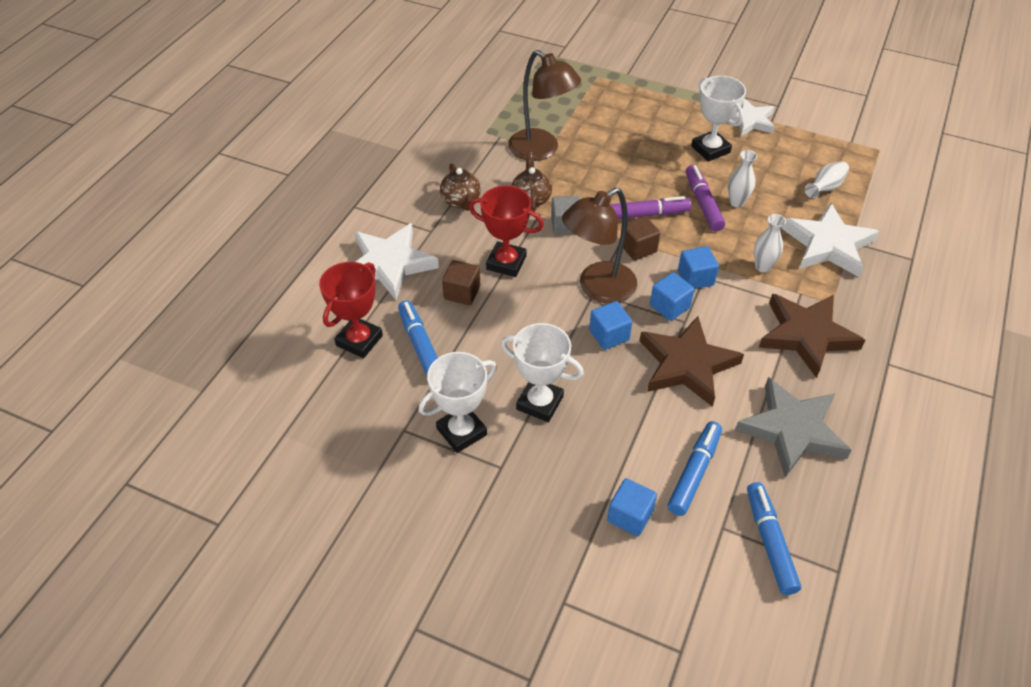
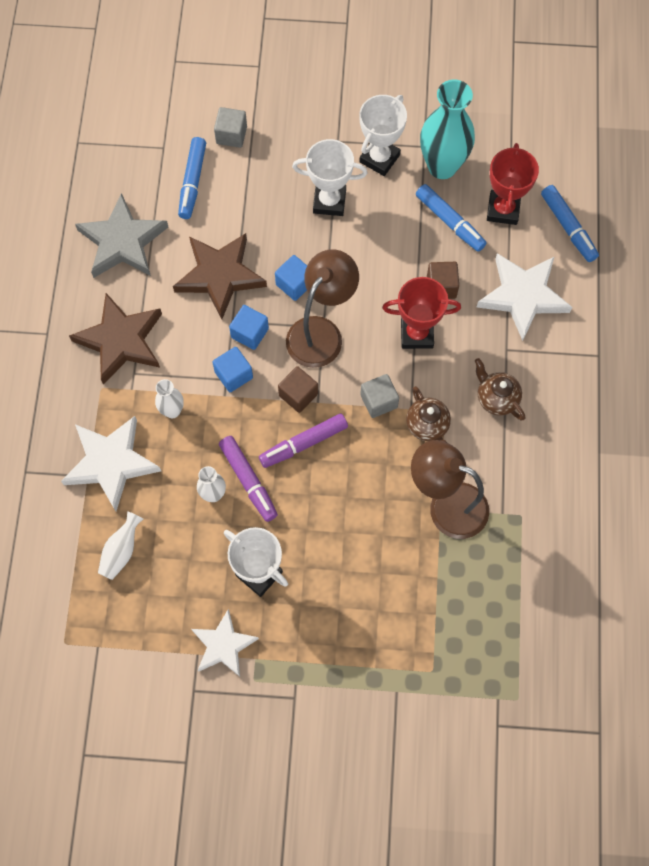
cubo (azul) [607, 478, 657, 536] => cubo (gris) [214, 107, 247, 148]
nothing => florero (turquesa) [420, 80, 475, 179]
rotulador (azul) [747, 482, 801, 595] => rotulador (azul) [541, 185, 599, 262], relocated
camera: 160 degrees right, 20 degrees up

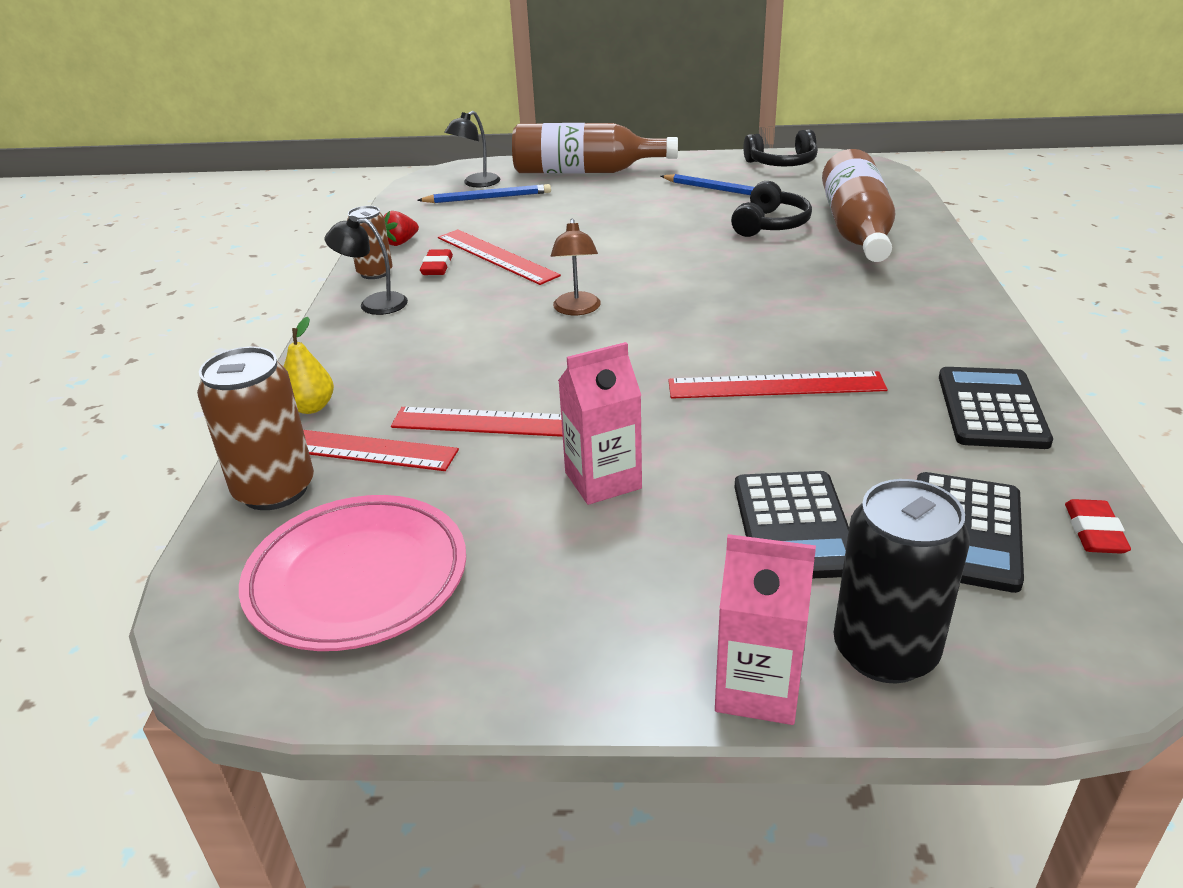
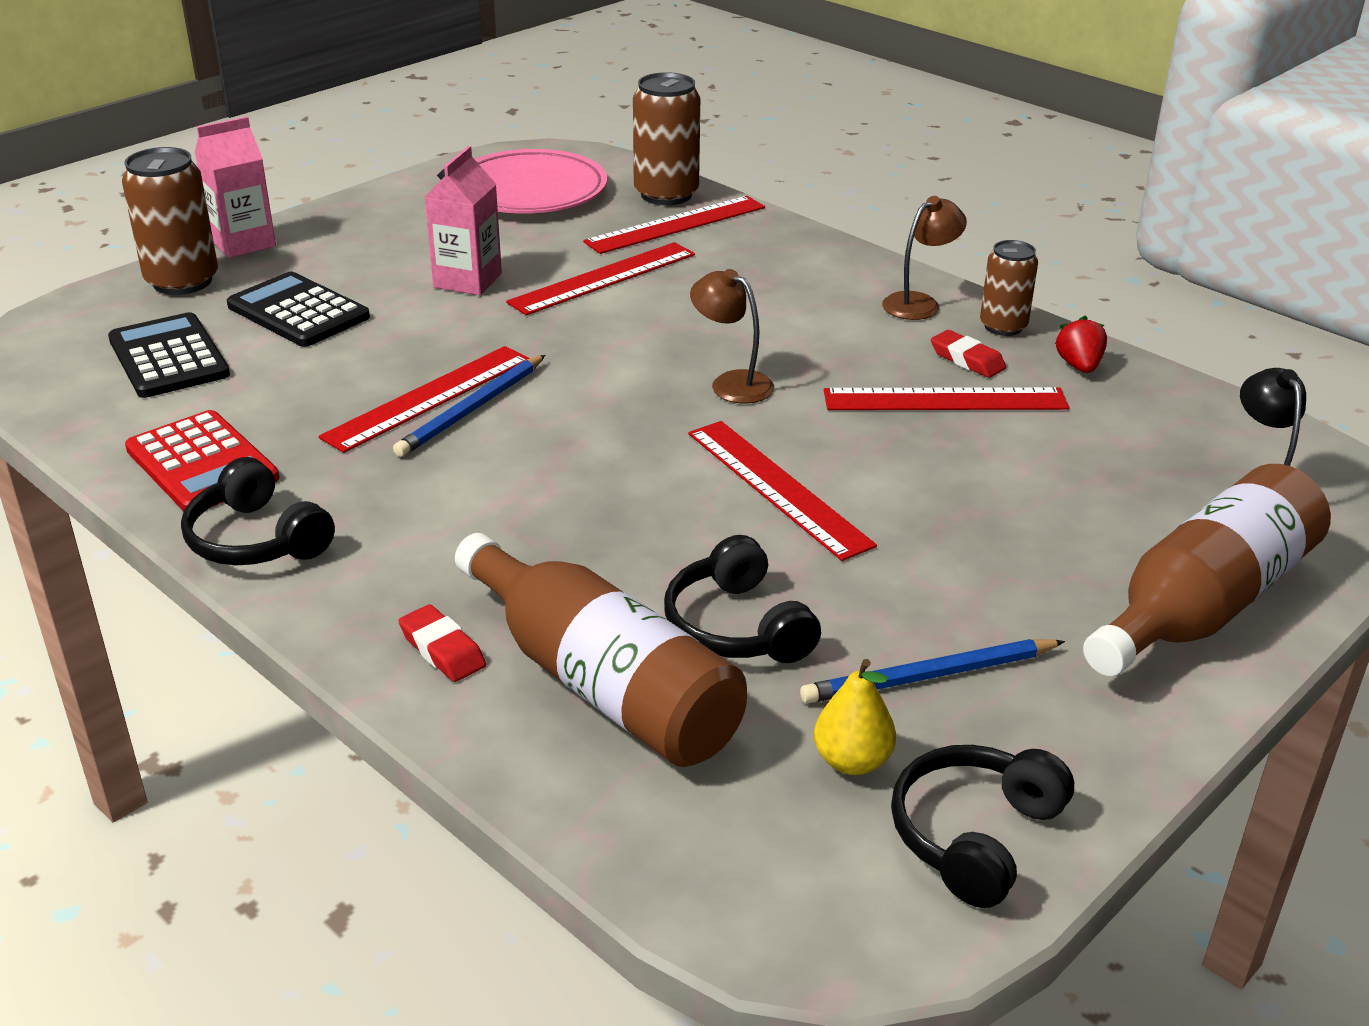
lata (negro) [834, 479, 970, 683] => lata (marrón) [122, 147, 218, 295]
calculadora (negro) [939, 367, 1053, 449] => calculadora (rojo) [125, 410, 279, 511]
nothing => auriculares (negro) [181, 457, 335, 565]
lápiz (azul) [417, 184, 551, 203] => lápiz (azul) [393, 355, 545, 457], relocated
goma de borrar (rojo) [1065, 499, 1131, 554] => goma de borrar (rojo) [398, 604, 486, 682], relocated
nothing => regla (rojo) [688, 421, 877, 561]
pera (amarillo) [283, 317, 334, 414] => pera (amarillo) [814, 659, 896, 775], relocated
lámpara (negro) [325, 216, 408, 315] => lámpara (marrón) [882, 196, 967, 320]
camera: 130 degrees right, 0 degrees up

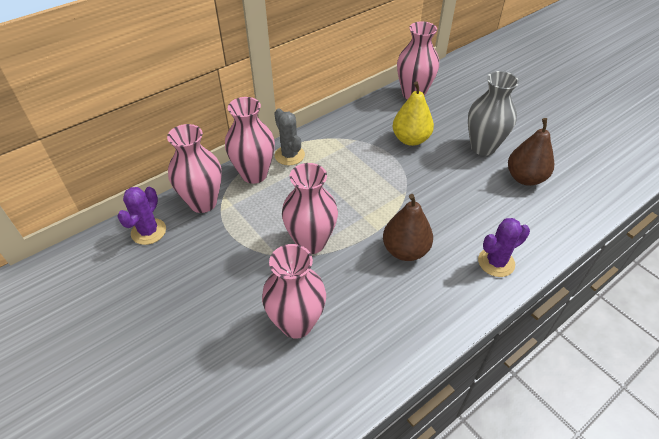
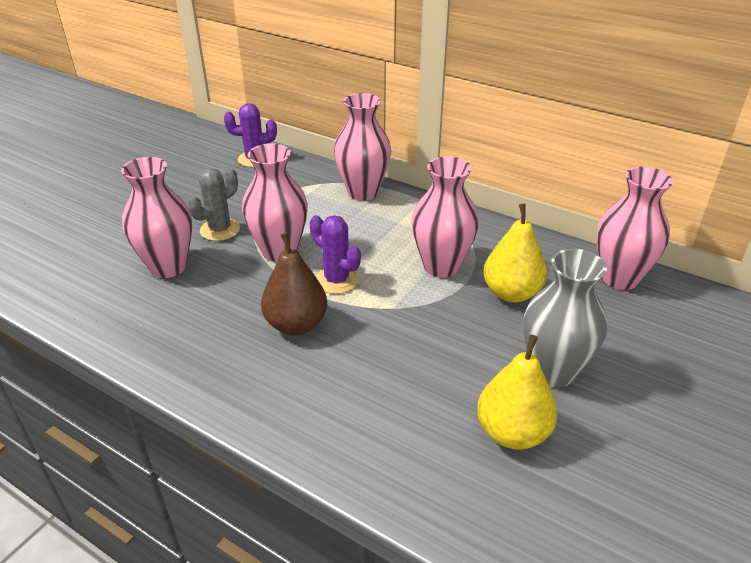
cactus (gris) [274, 108, 305, 165] => cactus (gris) [188, 168, 240, 241], relocated
cactus (morado) [478, 218, 530, 277] => cactus (morado) [310, 215, 361, 294], relocated
florero (rosa) [167, 124, 222, 213] => florero (rosa) [411, 156, 479, 278], relocated
pera (marrón) [508, 118, 554, 186] => pera (amarillo) [477, 335, 557, 449]
camera: 70 degrees right, 10 degrees down

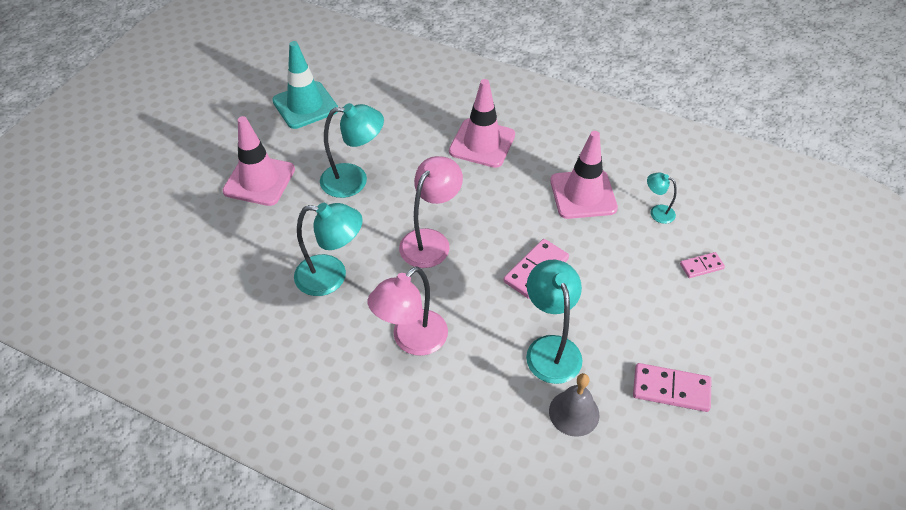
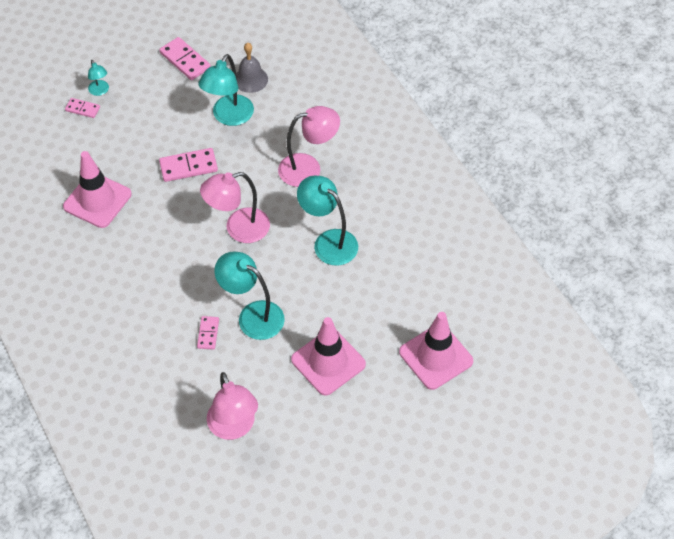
lámpara (turquesa) [647, 173, 677, 224] => lámpara (turquesa) [88, 60, 109, 96], relocated
nothing => ficha de dominó (rosa) [197, 316, 219, 350]
cono de tráfico (turquesa) [272, 41, 338, 129] => lámpara (rosa) [207, 372, 258, 440]
cono de tráfico (rosa) [449, 79, 515, 168] => cono de tráfico (rosa) [399, 312, 473, 390], relocated
camera: 145 degrees left, 5 degrees up

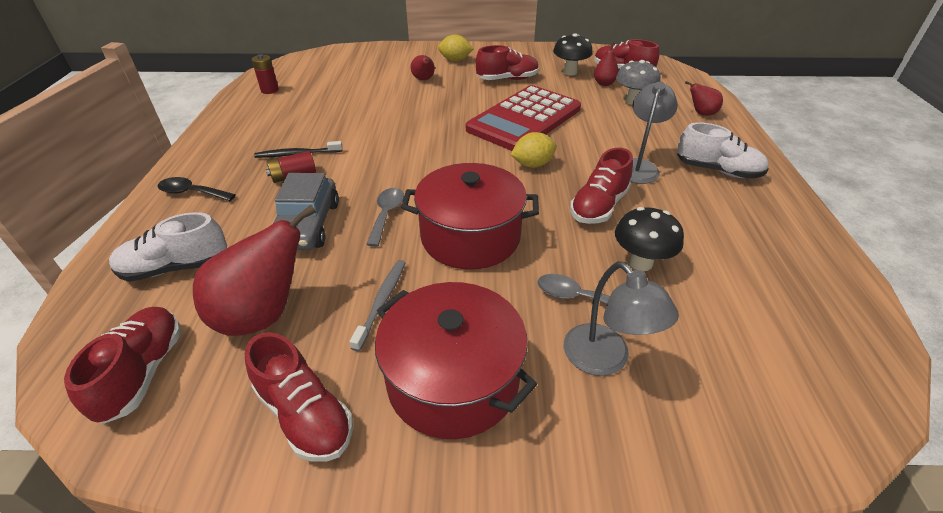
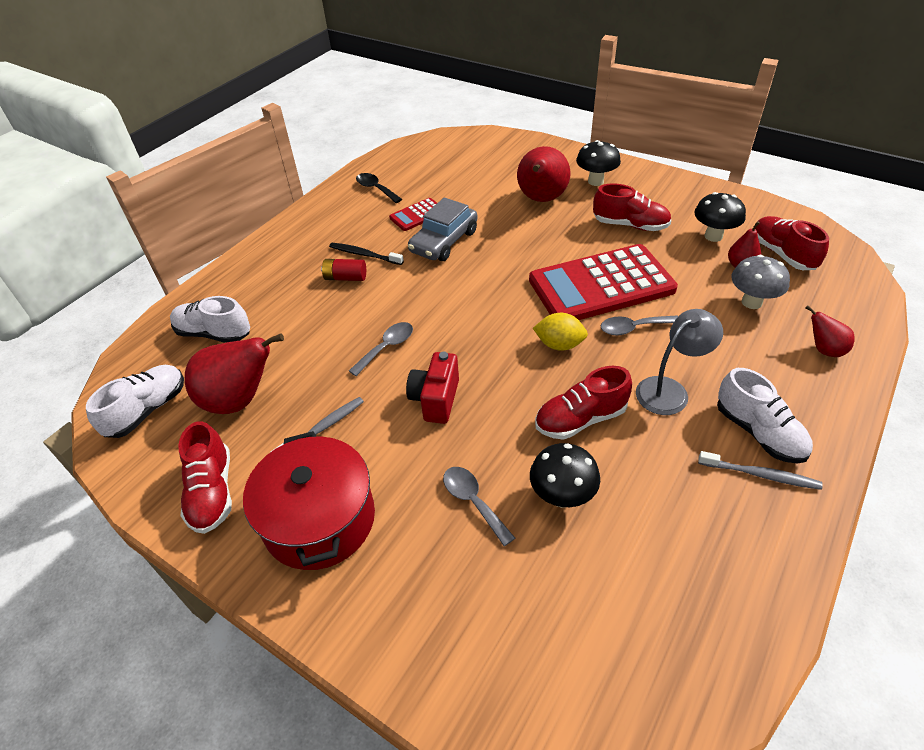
zapato (rojo) [64, 307, 181, 424] => zapato (blanco) [86, 365, 184, 438]
cuchara (negro) [158, 177, 236, 201] => cuchara (negro) [356, 173, 402, 203], relocated
nothing => calculadora (rojo) [389, 198, 437, 231]
olla (rojo) [401, 163, 539, 269] => cámara (rojo) [406, 352, 459, 424]
coche (gris) [273, 173, 339, 250] => coche (gris) [408, 197, 478, 261], relocated
pera (rojo) [411, 55, 435, 80] => pera (rojo) [517, 146, 571, 202], x1.95
limón (amarillo) [438, 35, 473, 61] => seta (negro) [576, 140, 621, 186]
nothing => cuchara (gris) [601, 315, 678, 335]
nothing => cepillo de dientes (gris) [698, 451, 823, 490]
pila (rojo) [252, 54, 279, 94] => nothing
lámpara (gris) [564, 261, 679, 376] => nothing
camera: 35 degrees right, 5 degrees up

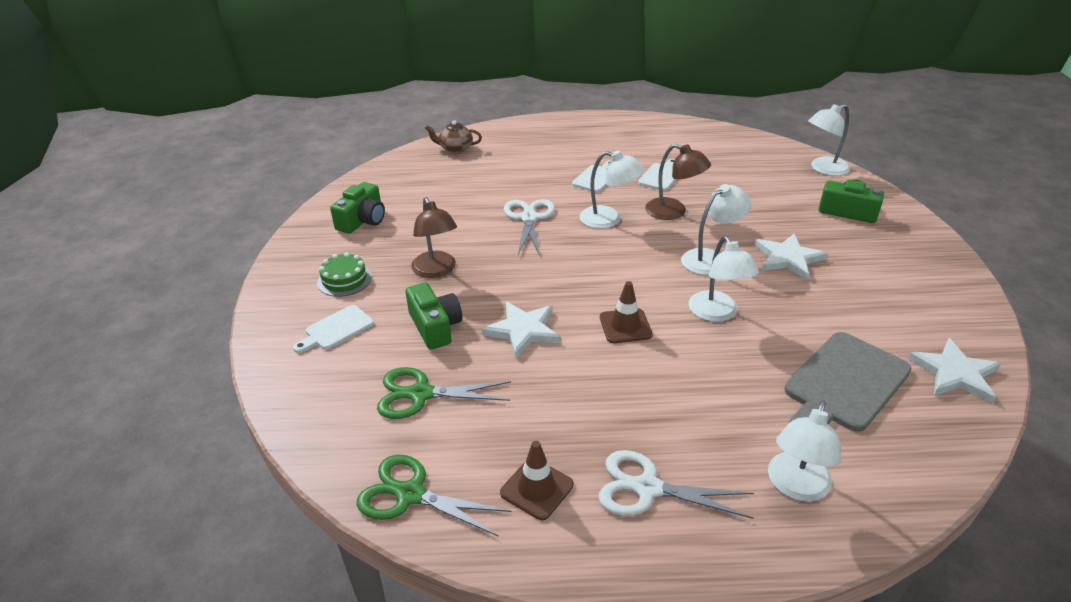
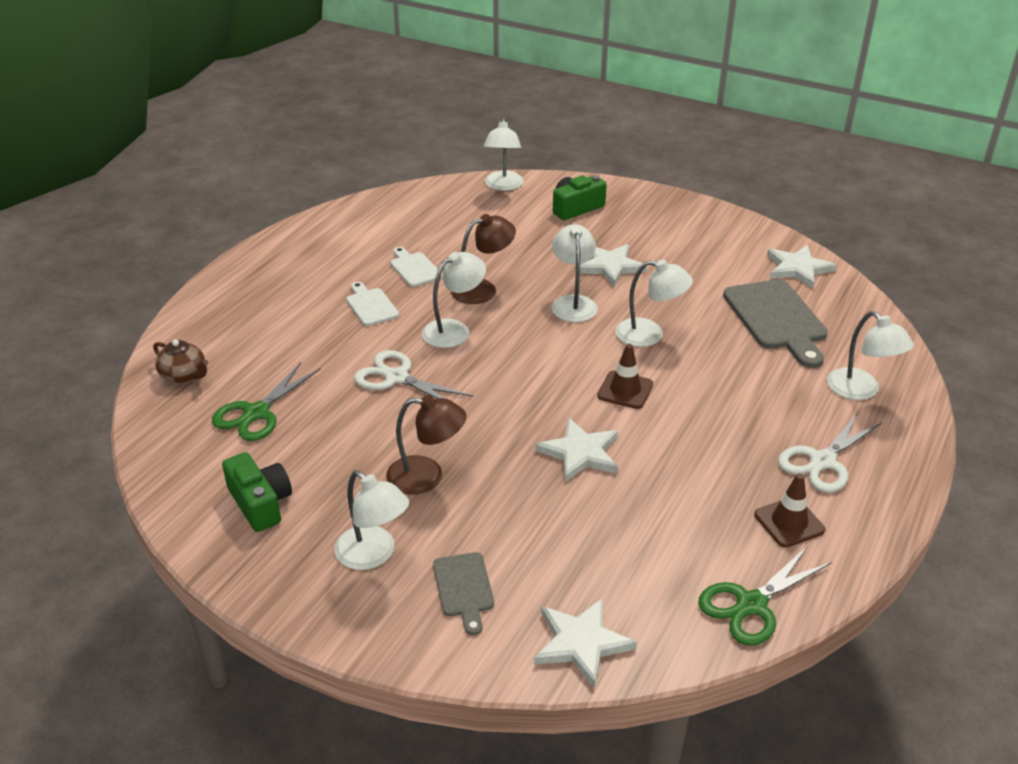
tetera (marrón) [425, 120, 482, 153] => tetera (marrón) [153, 340, 208, 383], 90 degrees counterclockwise
tijeras (verde) [377, 367, 511, 419] => tijeras (verde) [212, 362, 320, 441], relocated
tarta (verde) [317, 252, 372, 297] => lámpara (blanco) [334, 470, 409, 570]
tabla de cortar (blanco) [293, 305, 374, 353] => tabla de cortar (gris) [433, 552, 494, 635]
nothing => estrella (blanco) [534, 598, 637, 688]
cámara (verde) [406, 283, 462, 350] => nothing
camera: 60 degrees left, 0 degrees up

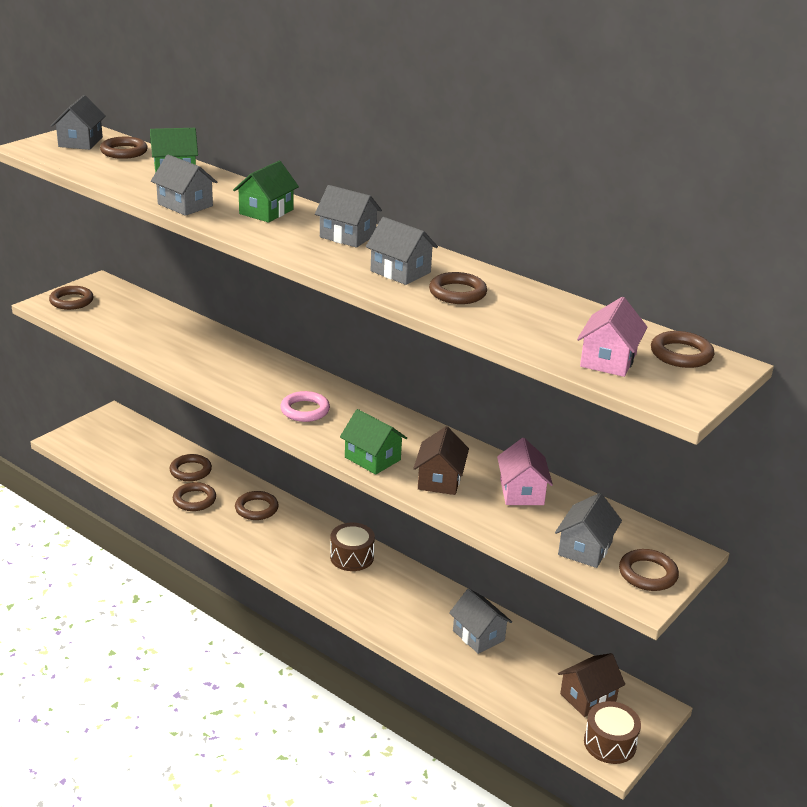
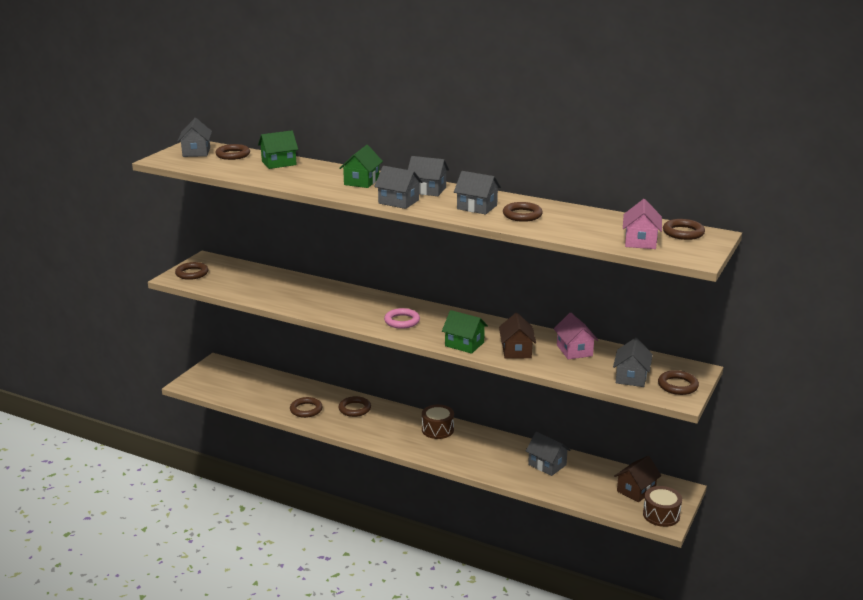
casa (gris) [151, 154, 217, 216] => casa (gris) [374, 166, 422, 209], relocated
anillo (marrón) [169, 454, 212, 481] => nothing
camera: 10 degrees left, 5 degrees down

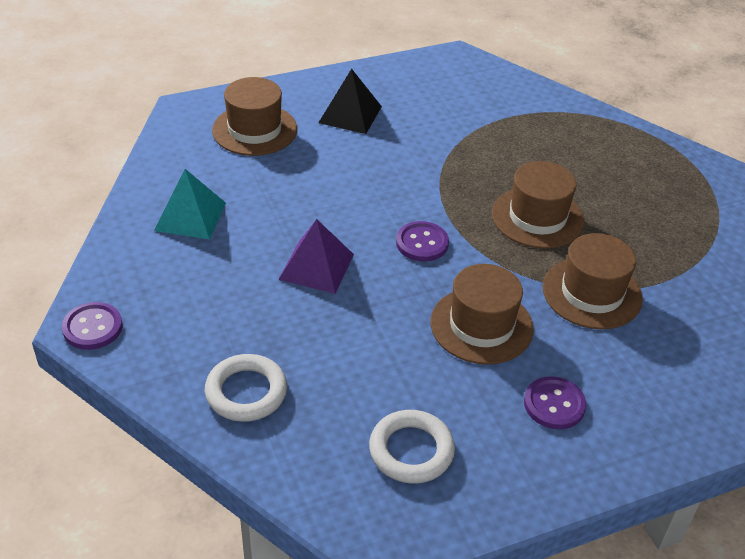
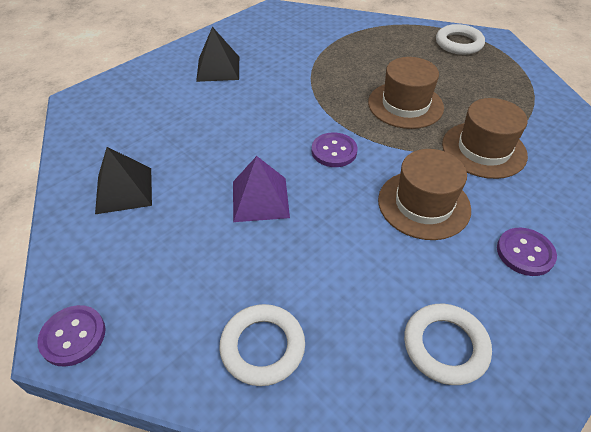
pirámide (turquesa) [154, 169, 226, 240] => pirámide (negro) [95, 147, 152, 214]
nothing => anillo (blanco) [436, 24, 485, 55]
sombrero (marrón) [212, 77, 297, 156] => nothing
camera: 20 degrees left, 5 degrees up

